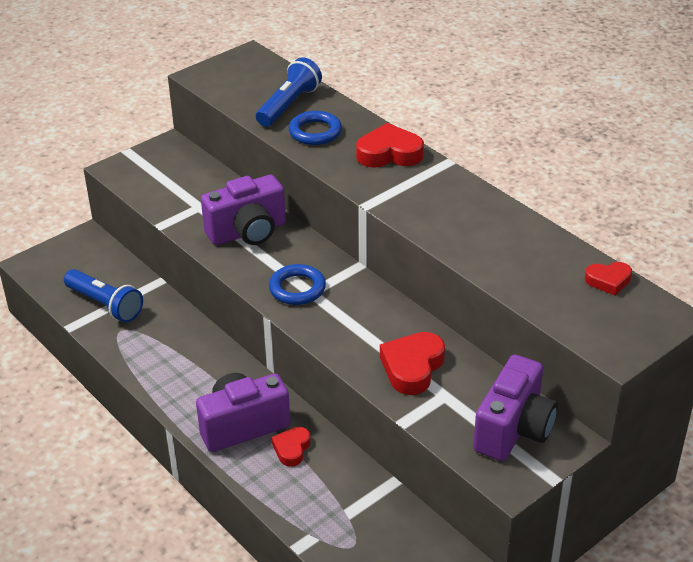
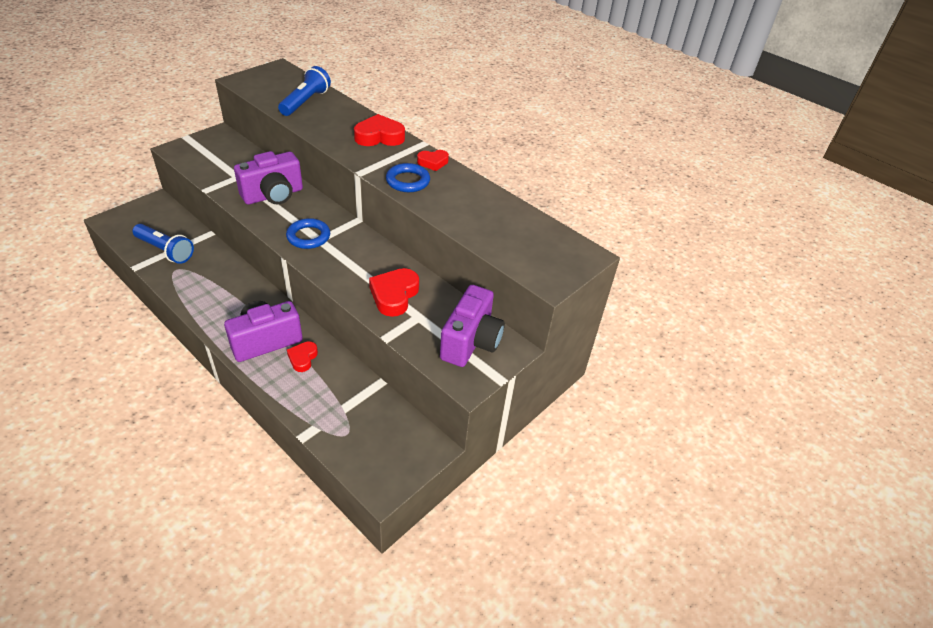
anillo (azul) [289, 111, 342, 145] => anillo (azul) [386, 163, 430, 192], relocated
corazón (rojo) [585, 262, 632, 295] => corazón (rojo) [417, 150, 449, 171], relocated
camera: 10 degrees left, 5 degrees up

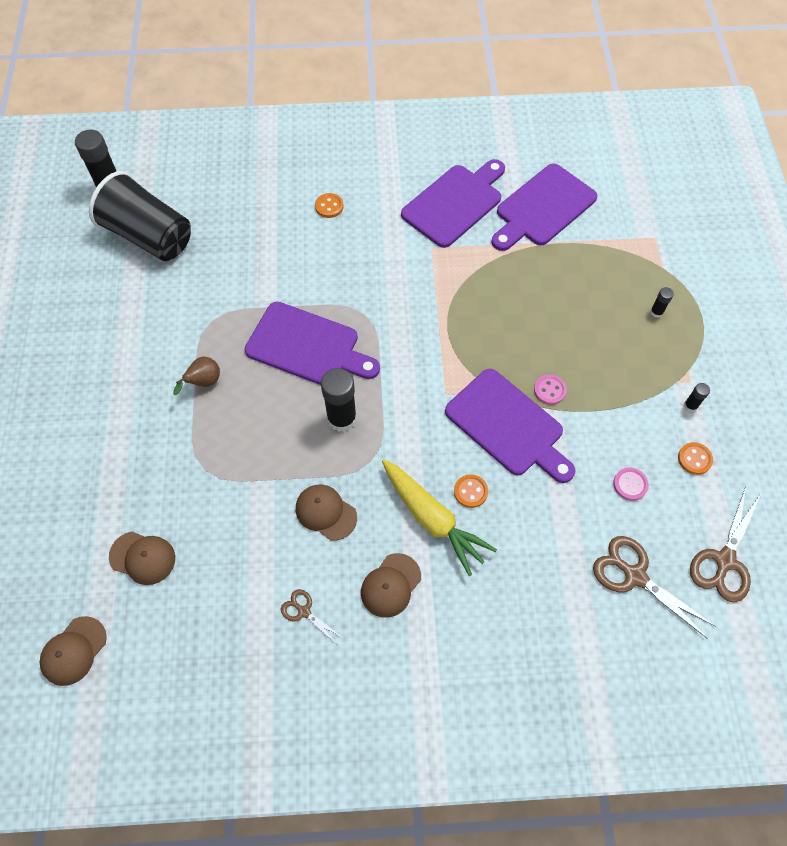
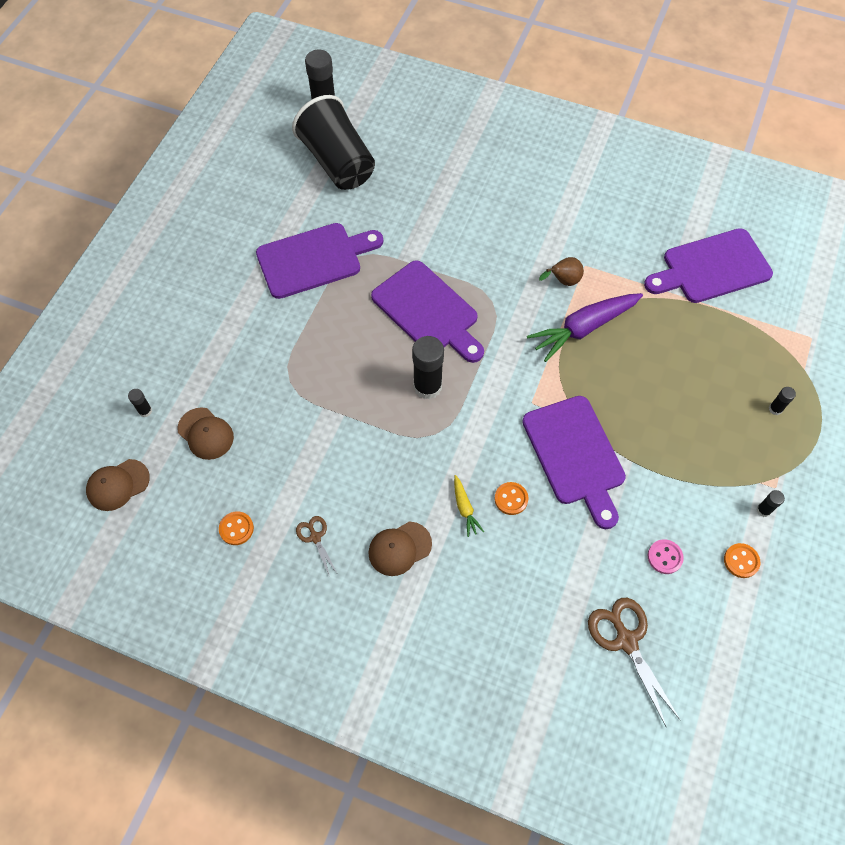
nothing => barra de pegamento (negro) [128, 389, 152, 417]
botón (naranja) [315, 193, 344, 218] => botón (naranja) [219, 511, 254, 545], relocated
tabla de cortar (morado) [401, 159, 505, 248] => tabla de cortar (morado) [256, 223, 383, 299], relocated
zanahoria (amarillo) [382, 460, 497, 576] => zanahoria (amarillo) [454, 475, 484, 537], x0.47
nothing => zanahoria (morado) [527, 293, 643, 362]
pera (marrón) [173, 357, 220, 395] => pera (marrón) [539, 257, 584, 286], relocated
gorra (marrón) [296, 485, 357, 540] => nothing
botón (rosa) [534, 375, 567, 405] => nothing
tijeras (marrón) [690, 487, 761, 602] => nothing
camera: 25 degrees right, 0 degrees up

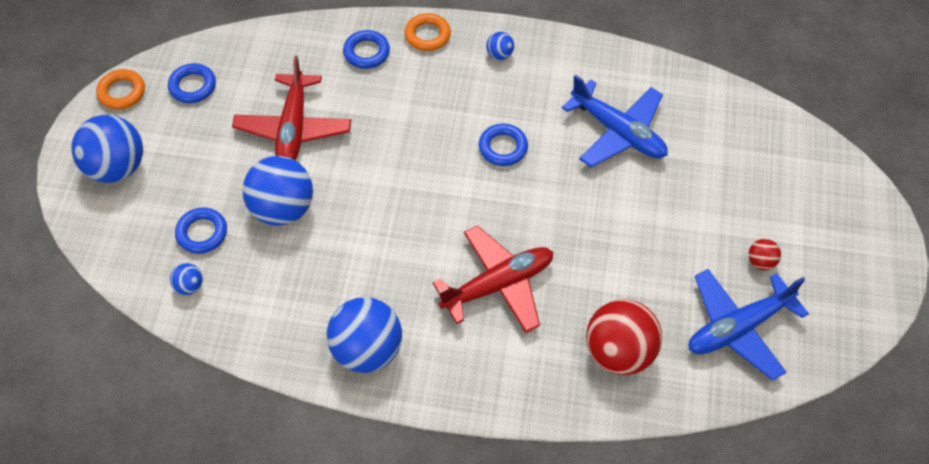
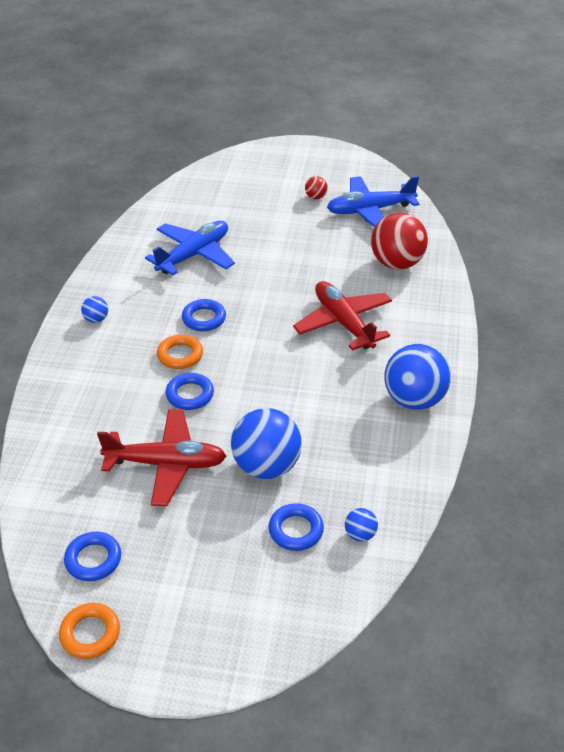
anillo (naranja) [404, 13, 451, 51] => anillo (naranja) [157, 334, 203, 369], relocated
anillo (azul) [343, 30, 390, 69] => anillo (azul) [166, 373, 214, 410], relocated
avión (azul) [689, 269, 809, 381] => avión (azul) [327, 176, 420, 228], 105 degrees clockwise
pelota (azul) [71, 115, 143, 183] => nothing
camera: 90 degrees left, 15 degrees down

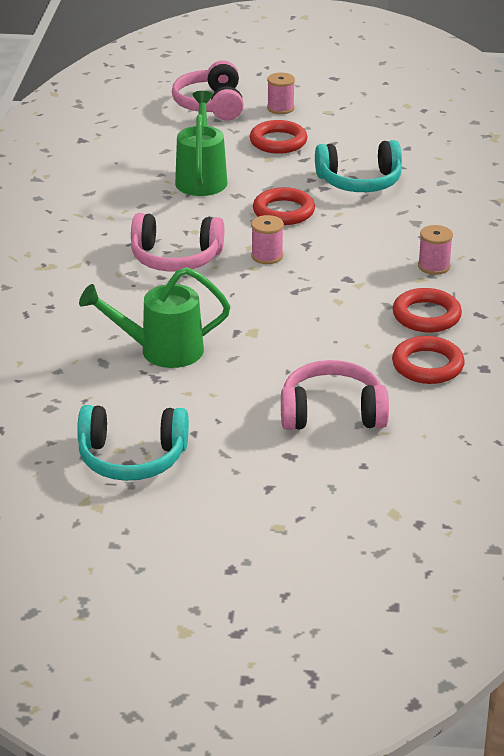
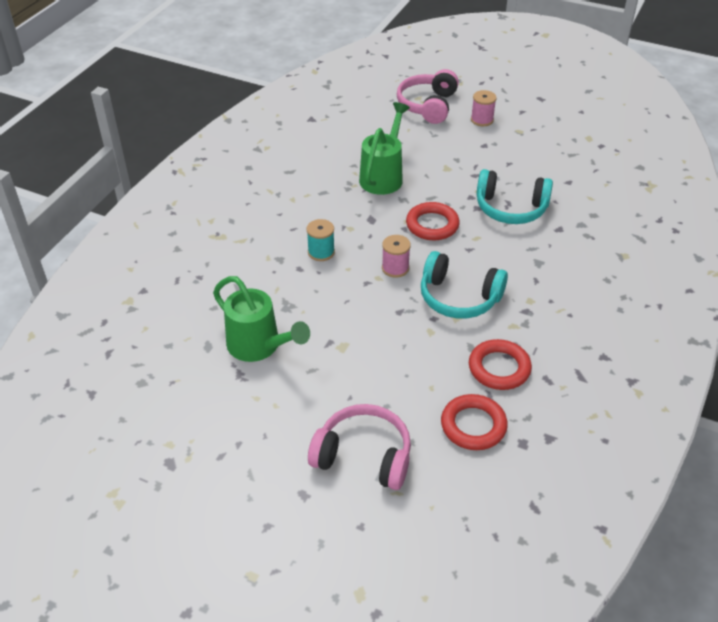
regadera (verde) [79, 267, 230, 368] => regadera (verde) [213, 276, 310, 362], 150 degrees counterclockwise
auriculares (rosa) [131, 213, 224, 272] => carrete (turquesa) [307, 219, 335, 261]
auriculares (turquesa) [77, 405, 189, 481] => auriculares (turquesa) [421, 251, 508, 318], relocated
anillo (rojo) [250, 120, 308, 154] => nothing
carrete (rosa) [418, 225, 453, 275] => nothing
camera: 20 degrees right, 10 degrees up

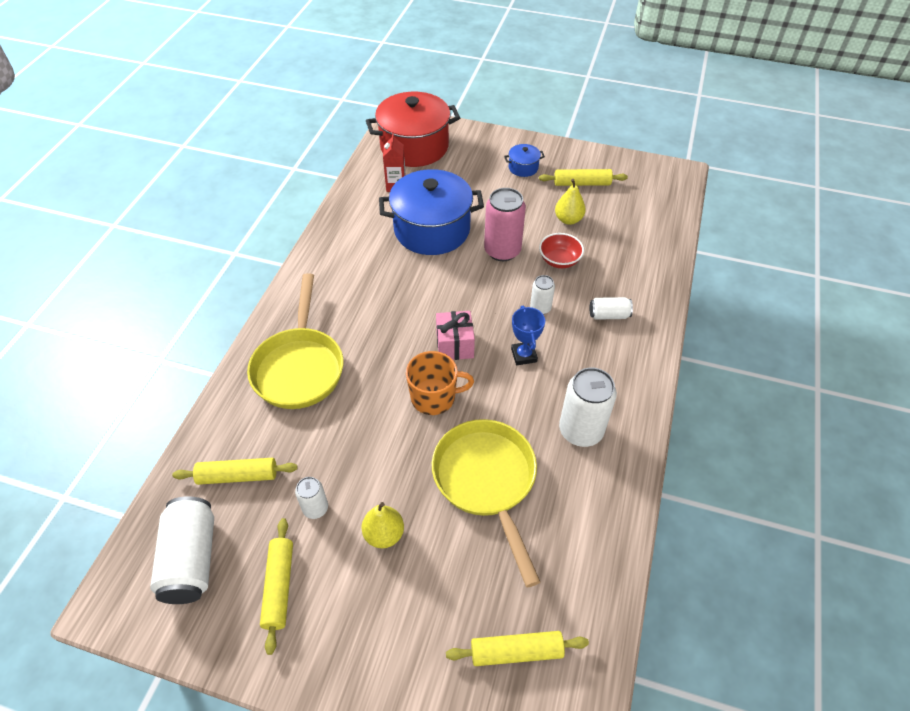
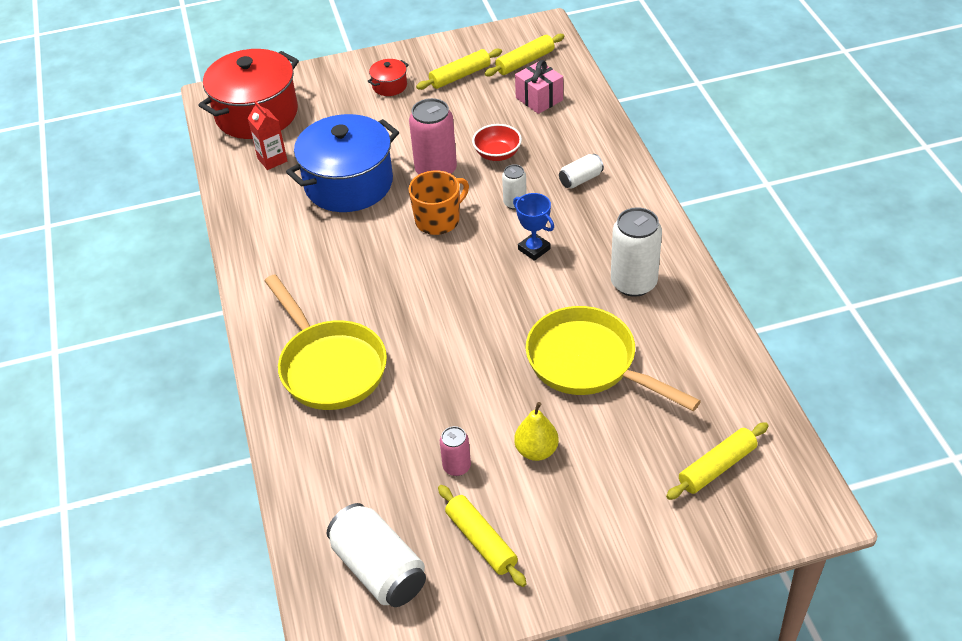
olla (azul) [504, 144, 545, 177] => olla (rojo) [368, 59, 409, 96]
taza (naranja) [406, 351, 474, 415] => taza (naranja) [409, 170, 469, 235], relocated
lata (blanco) [295, 477, 328, 519] => lata (rosa) [440, 426, 471, 476]
rodillo (amarillo) [172, 458, 298, 485] => rodillo (amarillo) [484, 34, 564, 76], relocated
regalo (rosa) [436, 311, 475, 360] => regalo (rosa) [515, 60, 563, 114], relocated
pera (amarillo) [555, 179, 586, 225] => nothing
camera: 30 degrees left, 5 degrees down

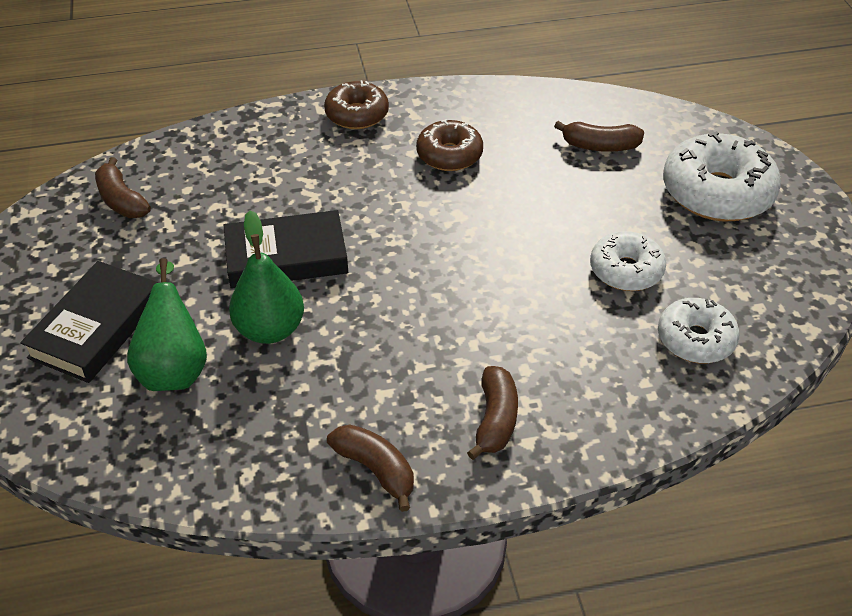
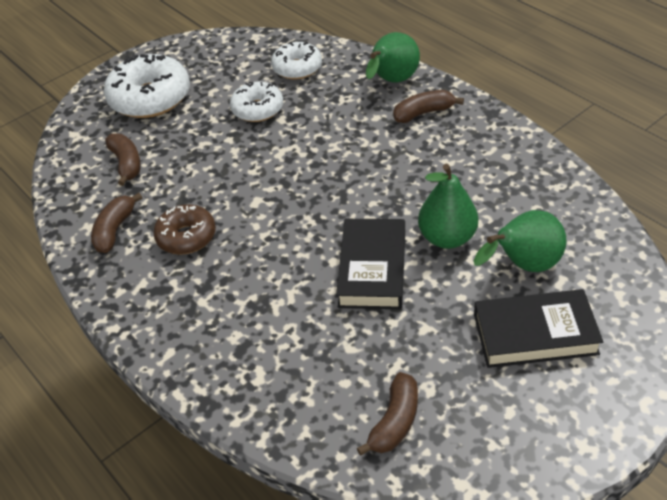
plátano (marrón) [327, 425, 414, 512] => plátano (marrón) [91, 193, 142, 253], relocated
libro (negro) [224, 210, 348, 289] => libro (negro) [336, 219, 405, 309], 45 degrees clockwise
nothing => pera (verde) [366, 32, 420, 82]
rosquilla (marrón) [324, 80, 389, 129] => nothing
camera: 115 degrees left, 0 degrees up

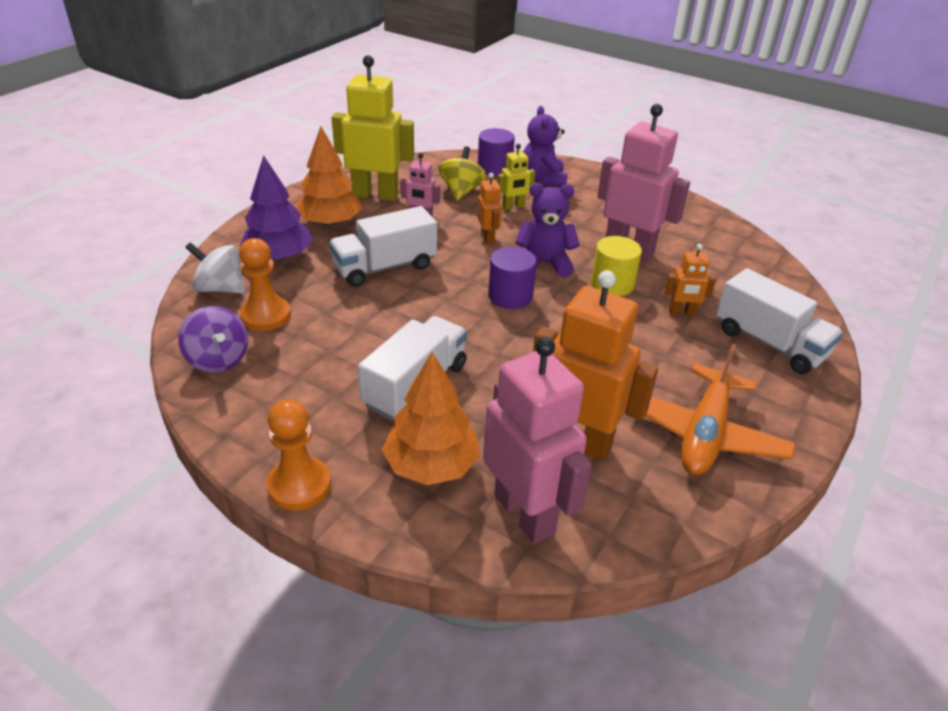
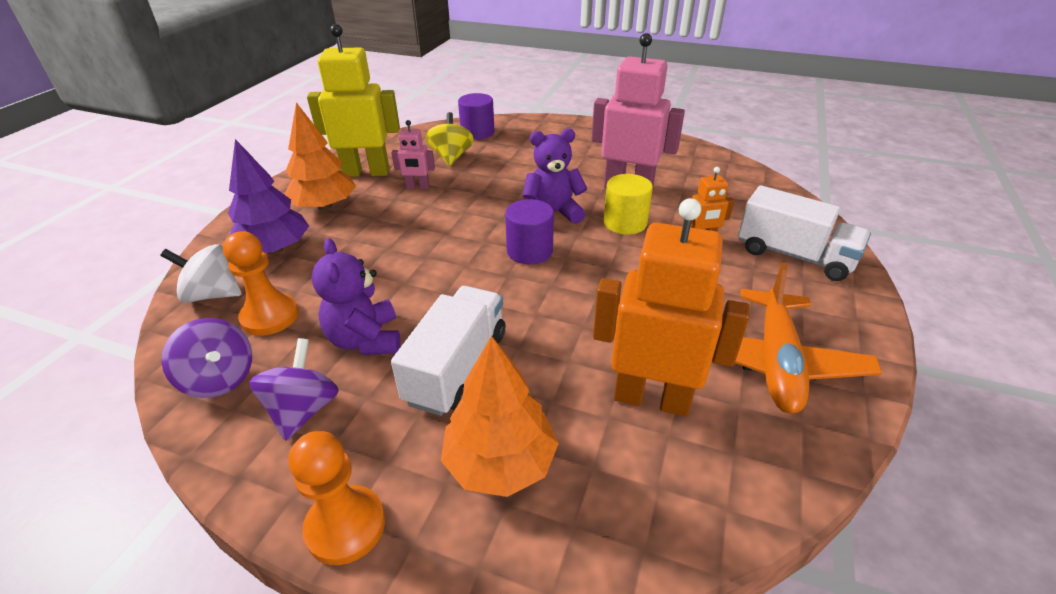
nothing => peonza (morado) [249, 338, 339, 441]
osito (morado) [523, 106, 568, 187] => osito (morado) [311, 238, 401, 355], relocated
camión (blanco) [329, 206, 437, 287] => nothing
robot (naranja) [477, 173, 502, 244] => nothing
robot (rosa) [483, 337, 592, 544] => nothing
robot (amarillo) [498, 144, 535, 210] => nothing
camera: 10 degrees left, 0 degrees up

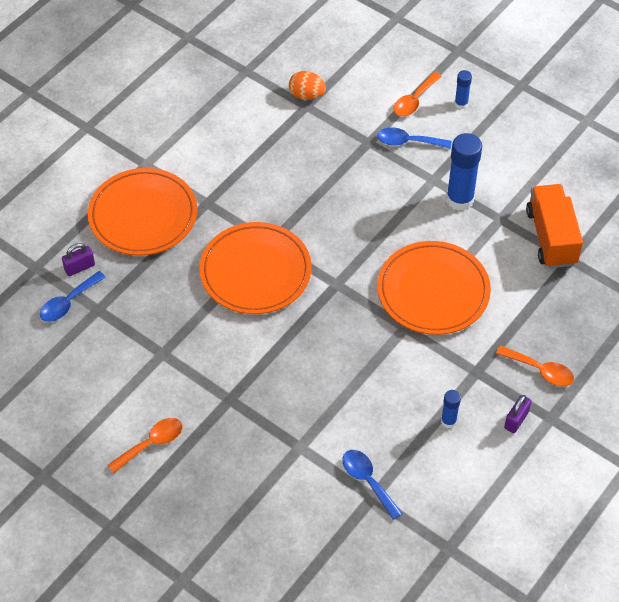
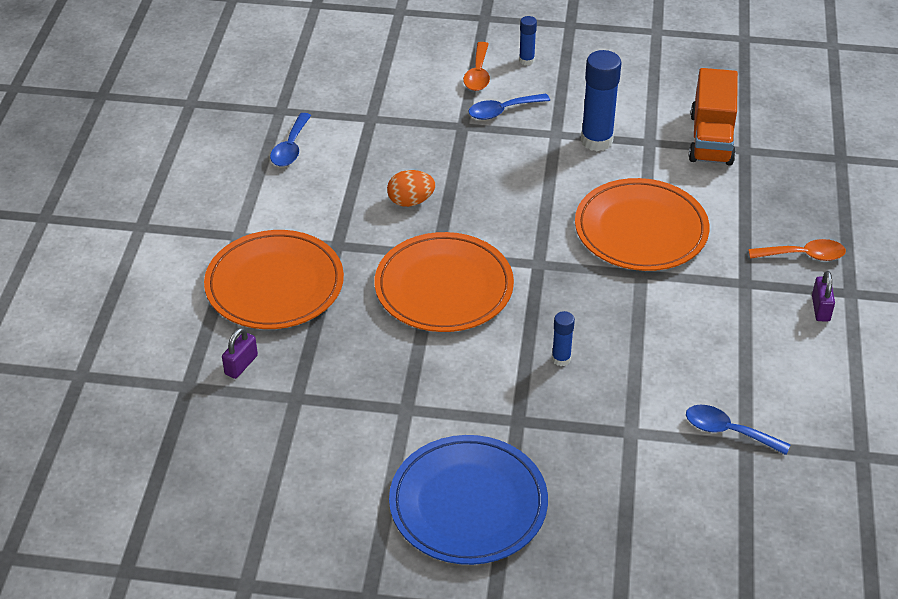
cuchara (azul) [40, 271, 106, 322] => cuchara (azul) [270, 113, 311, 167], relocated
huevo (naranja) [289, 71, 326, 100] => huevo (naranja) [387, 170, 435, 207], relocated
cuchara (naranja) [108, 418, 182, 473] => plato (azul) [389, 435, 548, 565]
barra de pegamento (azul) [441, 390, 461, 428] => barra de pegamento (azul) [552, 311, 575, 366], relocated
camión (naranja) [526, 184, 583, 268] => camión (naranja) [689, 68, 738, 166], 135 degrees counterclockwise
camera: 30 degrees left, 10 degrees down

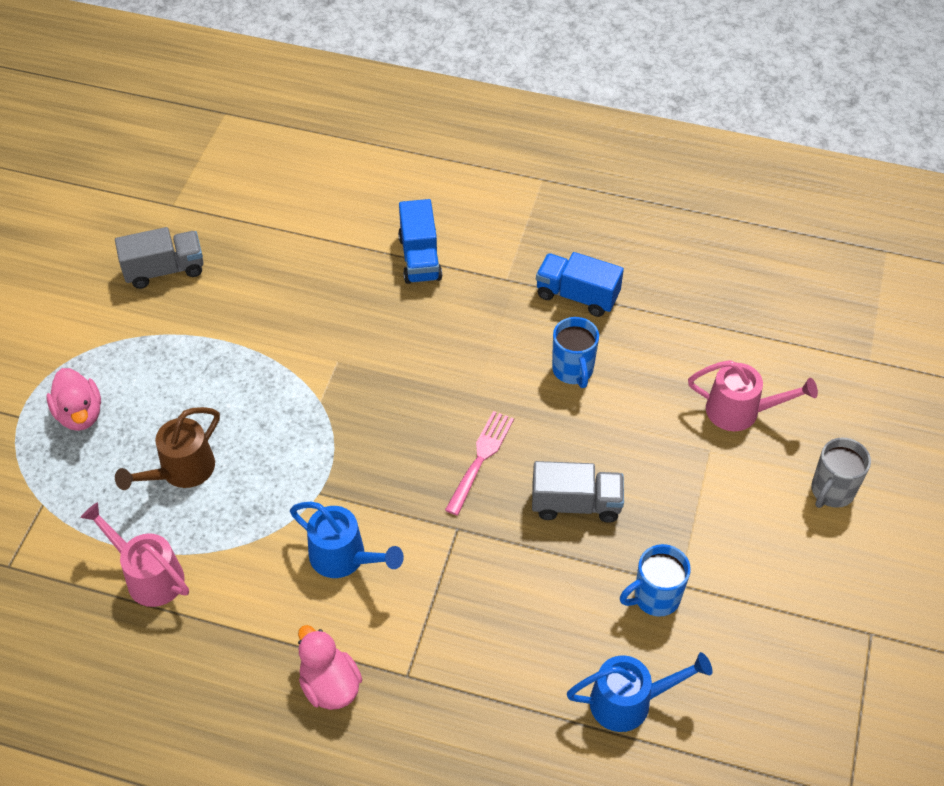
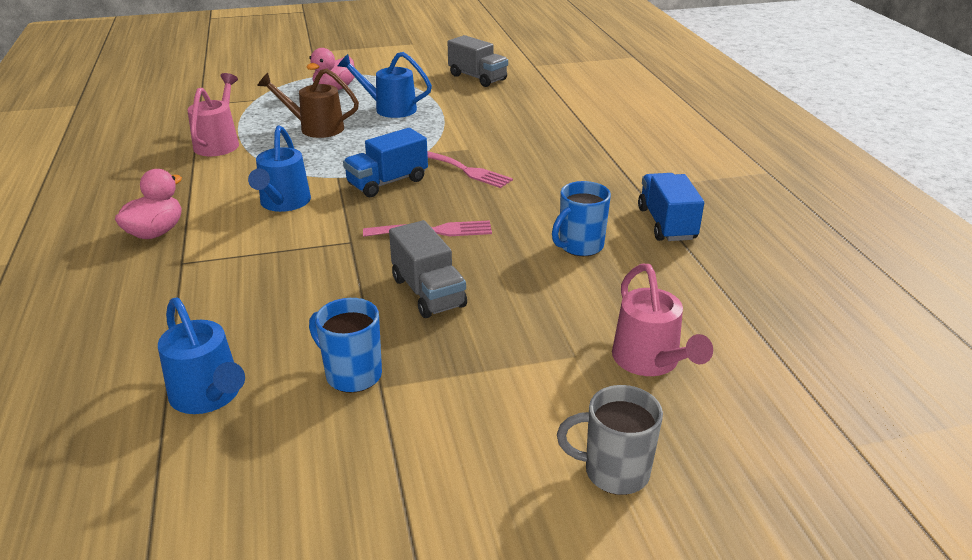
nothing => regadera (azul) [338, 52, 432, 118]
camión (azul) [398, 199, 442, 284] => camión (azul) [343, 128, 428, 197], relocated
nothing => tenedor (rosa) [427, 151, 513, 188]
camera: 60 degrees right, 20 degrees down

